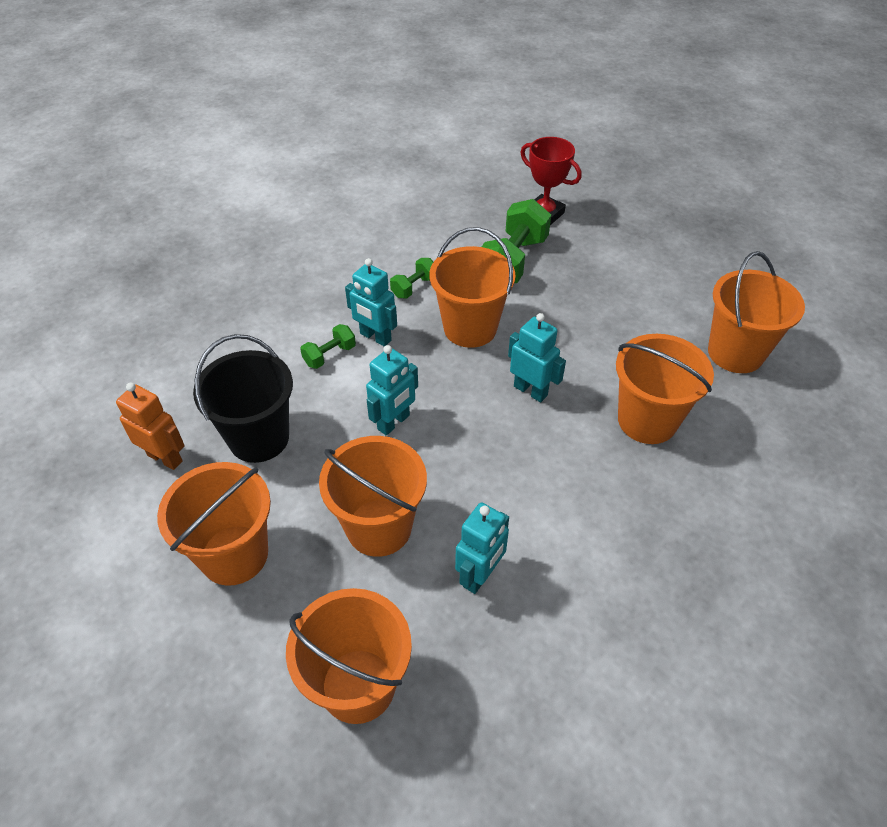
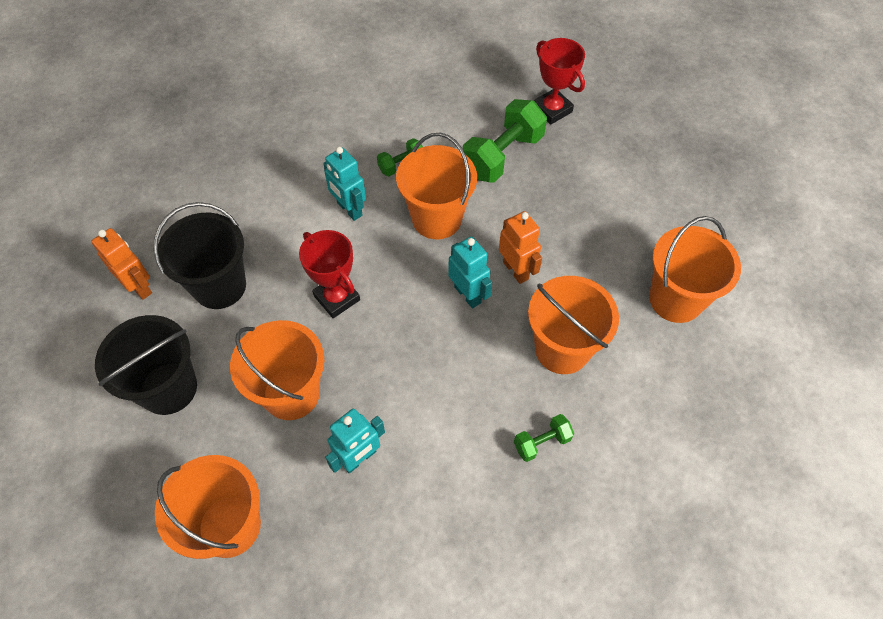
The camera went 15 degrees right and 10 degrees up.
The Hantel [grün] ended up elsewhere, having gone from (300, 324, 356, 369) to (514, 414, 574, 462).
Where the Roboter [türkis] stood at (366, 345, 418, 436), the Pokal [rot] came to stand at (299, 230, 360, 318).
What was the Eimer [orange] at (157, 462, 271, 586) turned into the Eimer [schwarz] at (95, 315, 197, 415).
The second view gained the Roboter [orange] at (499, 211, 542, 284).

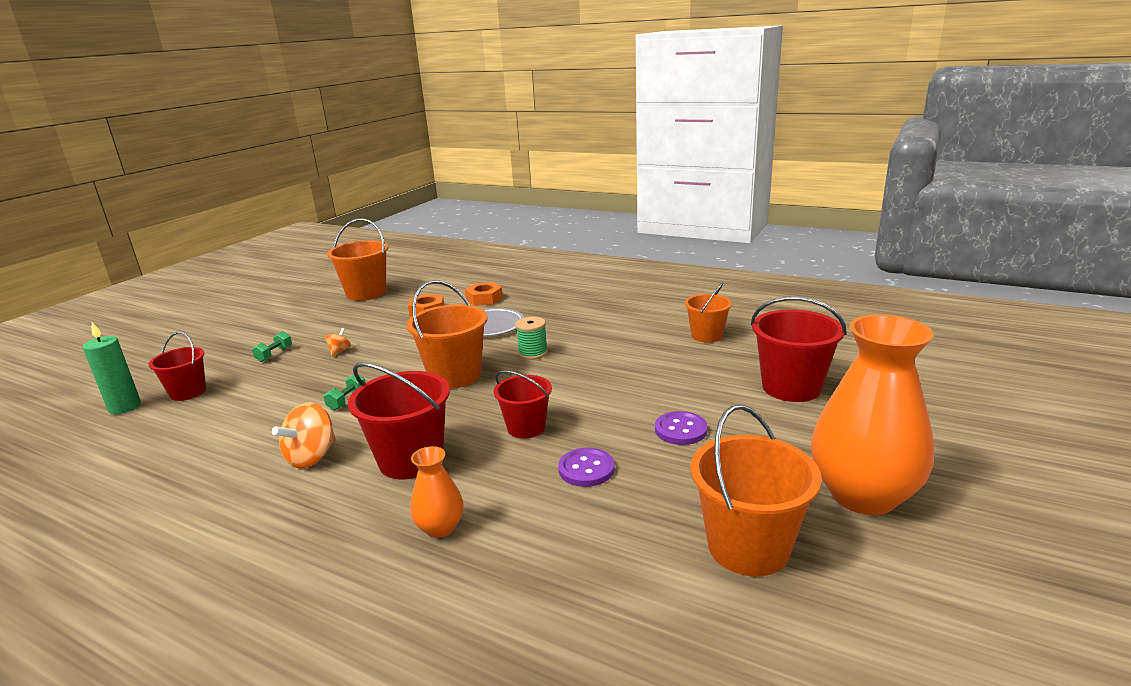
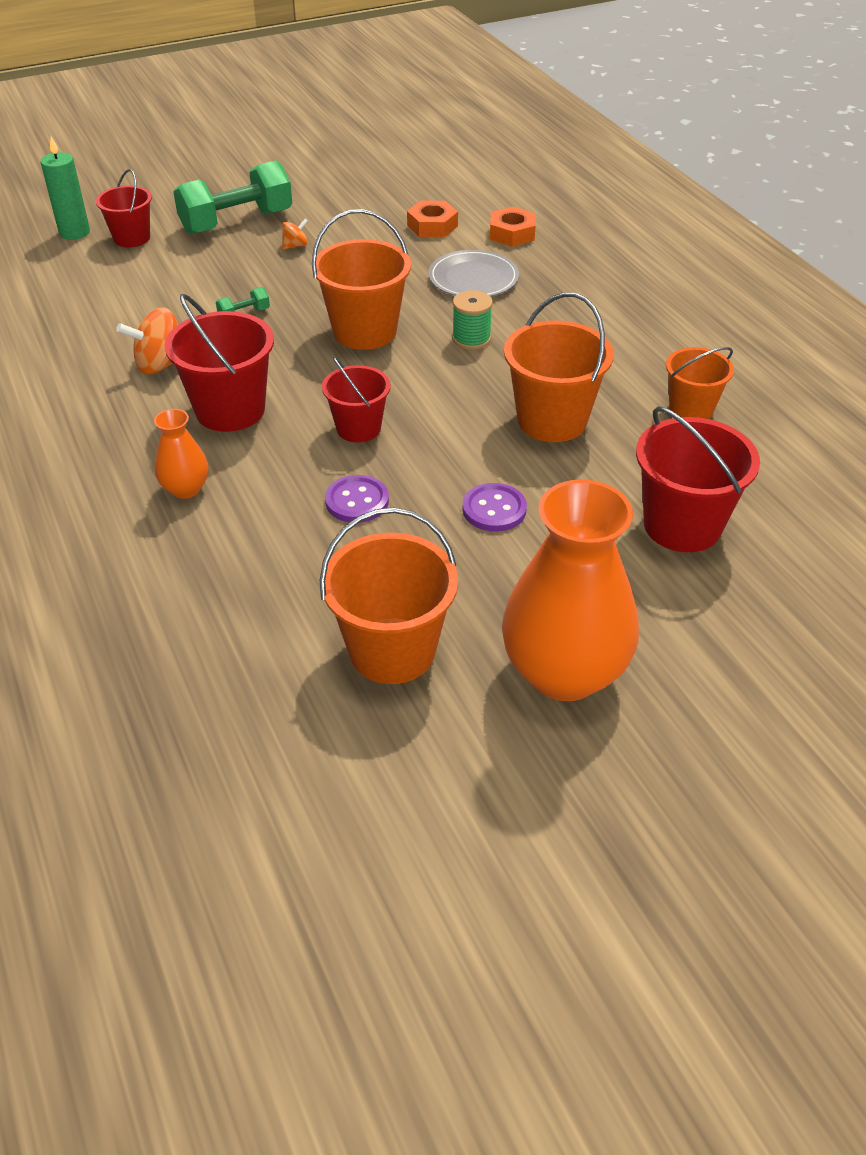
The camera went 35 degrees right and 20 degrees up.
The Eimer [orange] ended up elsewhere, having gone from (327, 218, 389, 301) to (504, 292, 614, 442).
The size of the Hantel [grün] at (252, 331, 292, 362) changed by a factor of 2.42.

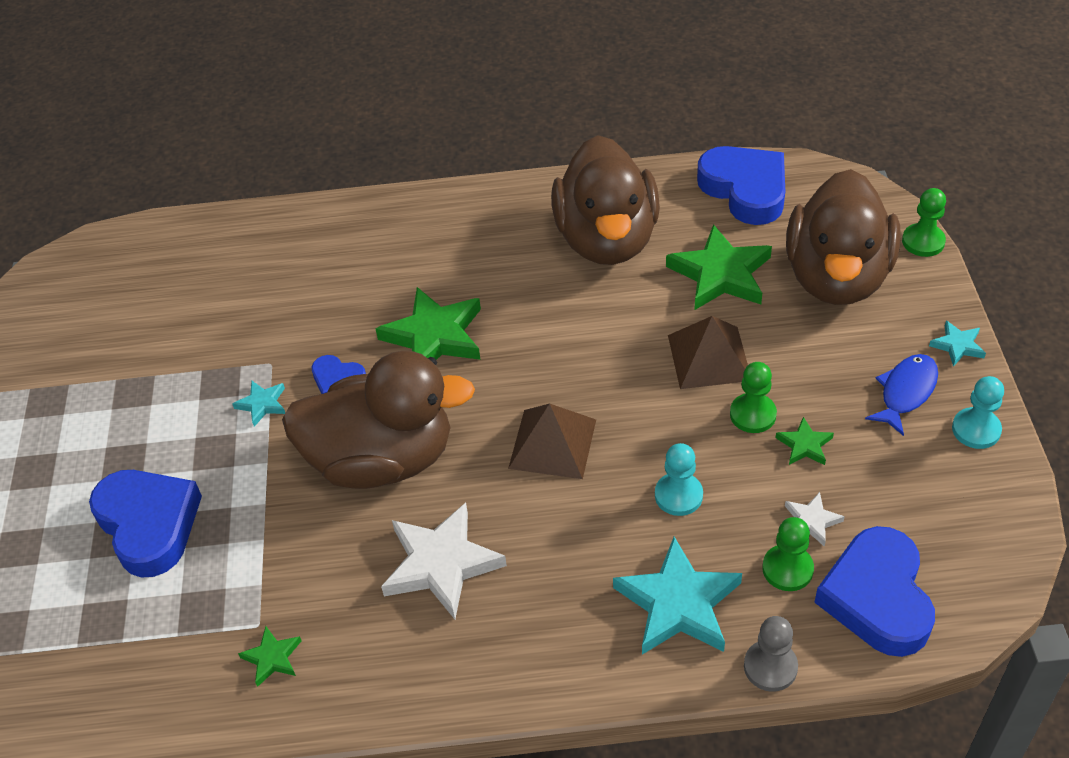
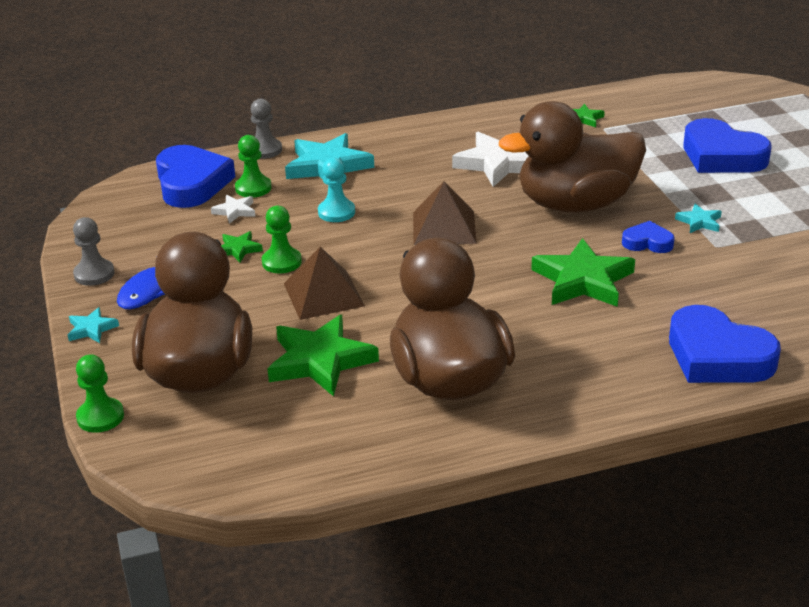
The camera went 165 degrees right and 15 degrees down.
The Herz [blau] ended up elsewhere, having gone from (697, 146, 785, 225) to (669, 305, 781, 383).
What was the Bauer [türkis] at (952, 376, 1004, 449) turned into the Bauer [grau] at (73, 217, 115, 286).

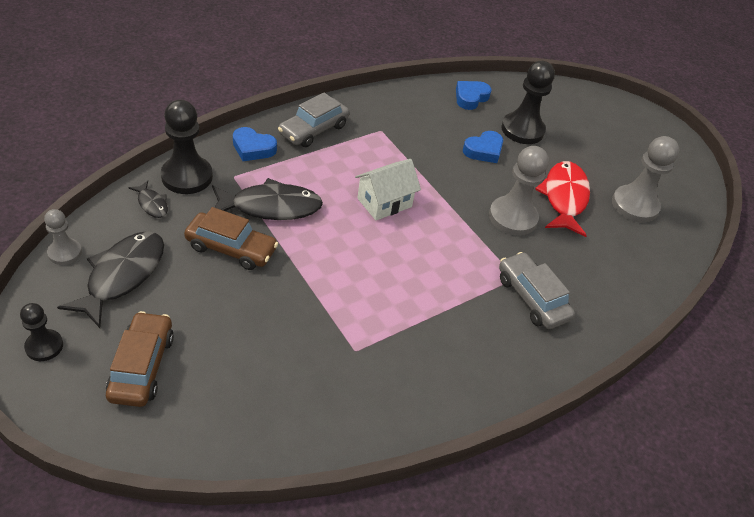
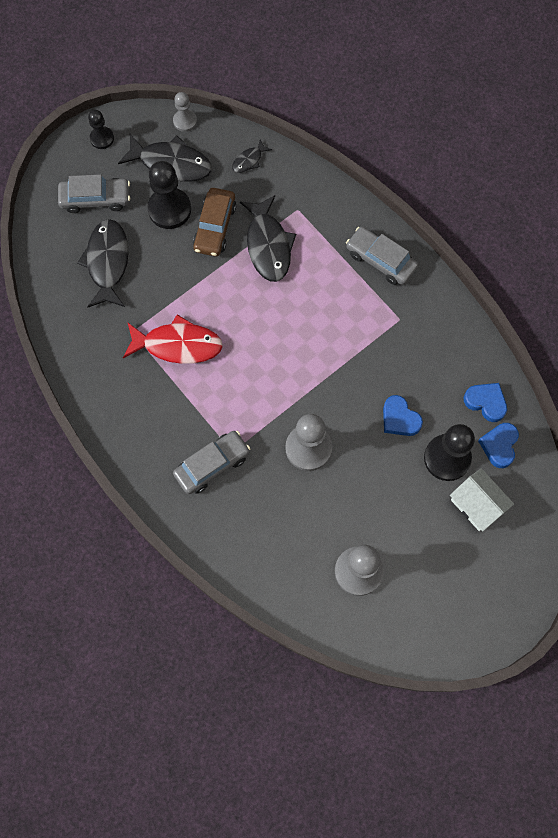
The camera went 90 degrees right and 25 degrees up.
The Bauer [schwarz] ended up elsewhere, having gone from (161, 100, 213, 194) to (147, 161, 191, 229).
The Herz [blau] ended up elsewhere, having gone from (233, 127, 277, 161) to (478, 423, 519, 468).
The Haus [weiß] ended up elsewhere, having gone from (355, 159, 421, 220) to (450, 468, 514, 532).
The Fisch [rot] ended up elsewhere, having gone from (535, 161, 590, 237) to (123, 315, 223, 364).
What was the Auto [braun] at (106, 311, 174, 407) turned into the Auto [grau] at (58, 174, 130, 213).
The second view gained the Fisch [schwarz] at (77, 219, 129, 308).

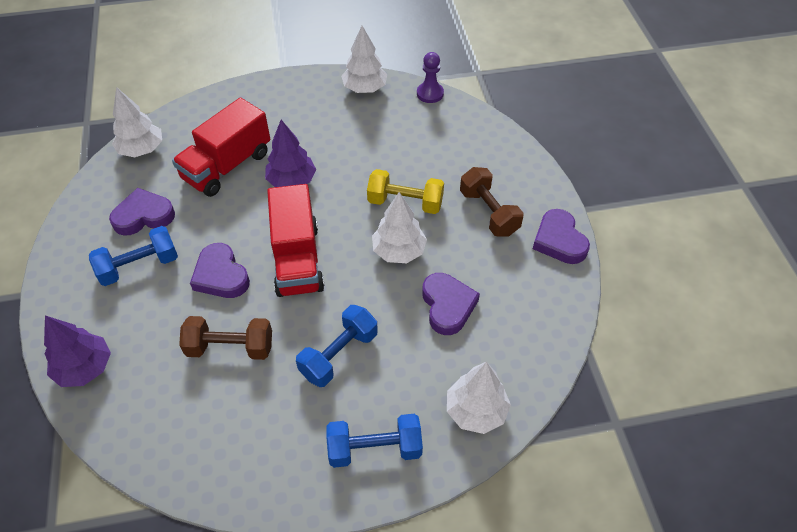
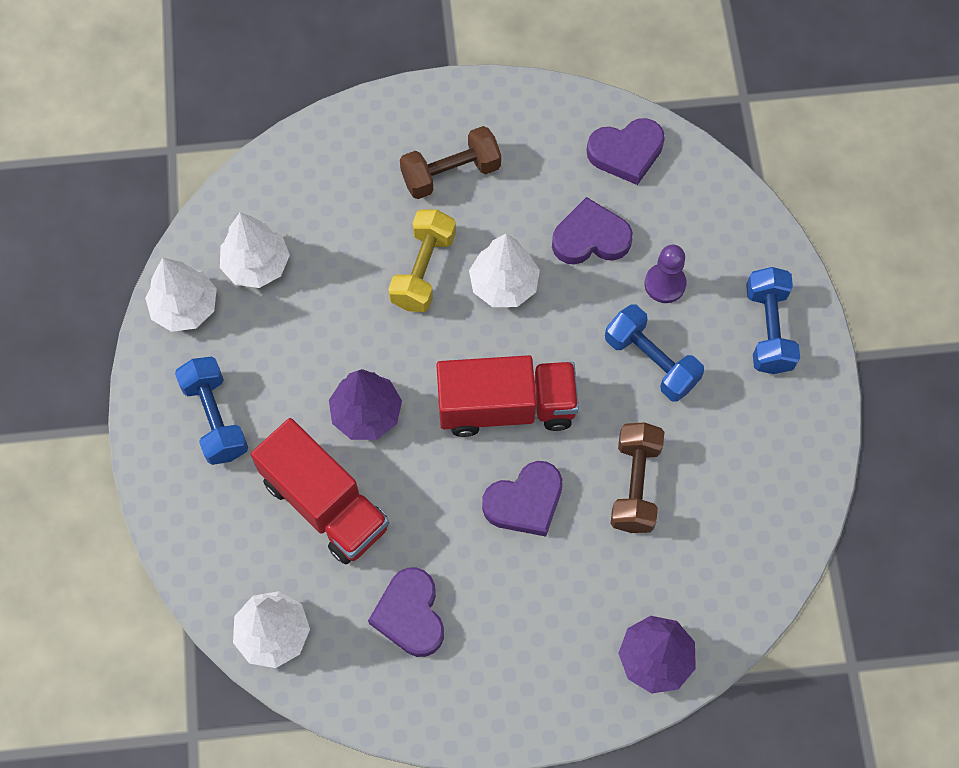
The camera went 85 degrees left and 15 degrees up.
The Bauer [lila] ended up elsewhere, having gone from (417, 52, 444, 103) to (645, 245, 686, 303).
The Herz [lila] ended up elsewhere, having gone from (533, 209, 590, 264) to (587, 118, 665, 185).
The Hantel [blau] ended up elsewhere, having gone from (89, 226, 178, 286) to (175, 357, 248, 465).
The Baum [weiß] ended up elsewhere, having gone from (447, 362, 511, 434) to (220, 213, 290, 288).

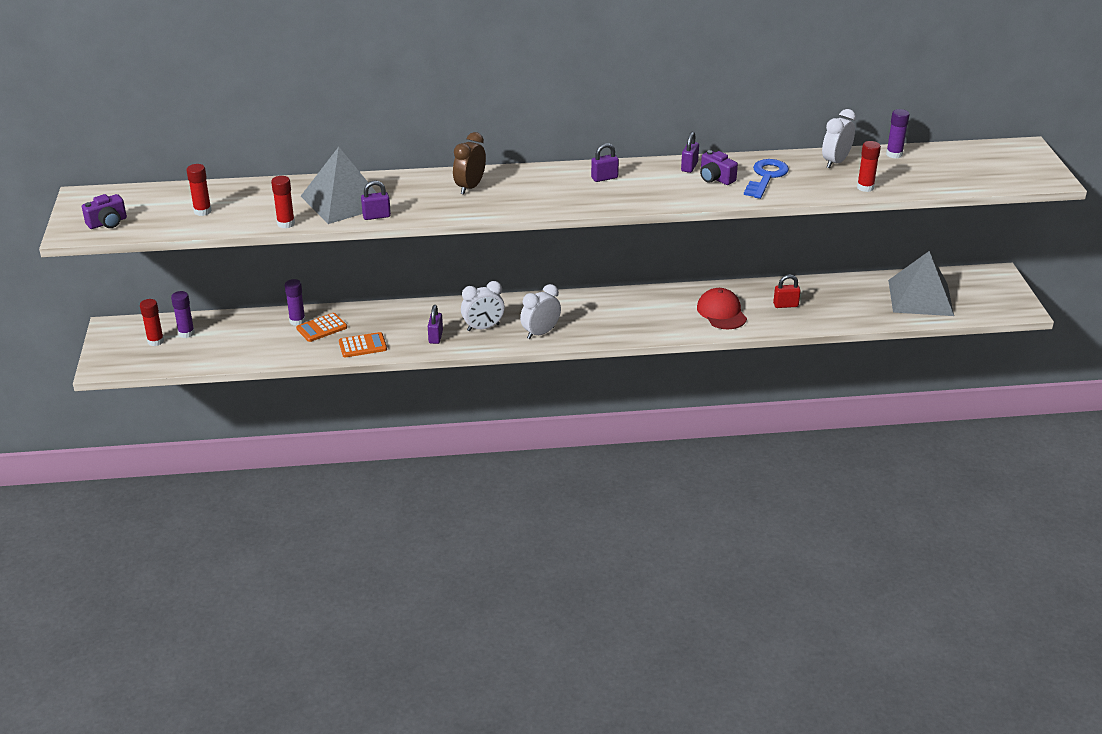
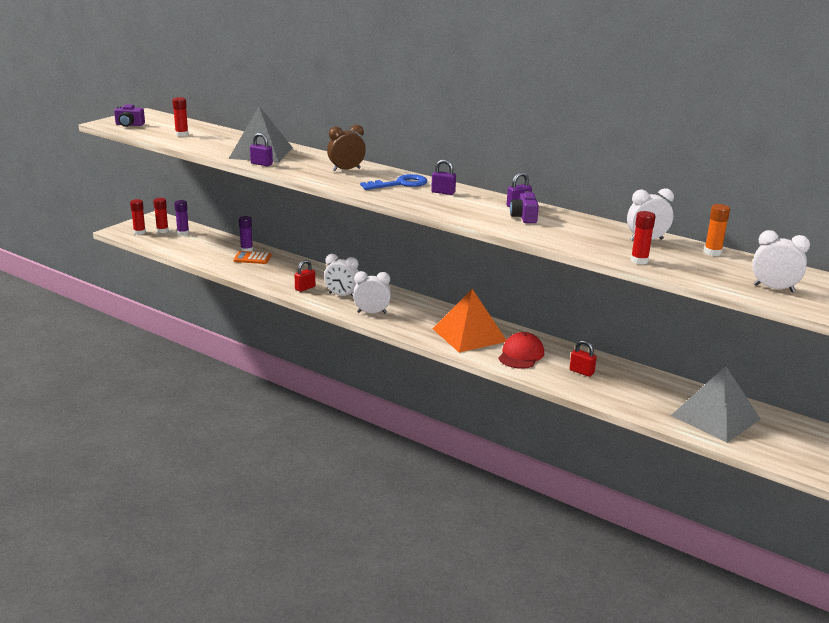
The camera went 40 degrees right and 10 degrees down.
What was the Klebestift [lila] at (886, 109, 910, 158) turned into the Klebestift [orange] at (704, 204, 730, 256).
The Schlüssel [blau] ended up elsewhere, having gone from (744, 159, 789, 199) to (360, 174, 427, 190).
The Klebestift [rot] ended up elsewhere, having gone from (271, 176, 295, 228) to (130, 199, 146, 235).
What was the Vorhängeschloss [lila] at (428, 305, 443, 344) turned into the Vorhängeschloss [rot] at (294, 260, 315, 292).
The second view lost the Taschenrechner [orange] at (339, 332, 387, 357).
The second view gained the Wecker [weiß] at (752, 230, 810, 292).
The second view gained the Pyramide [orange] at (432, 289, 506, 353).

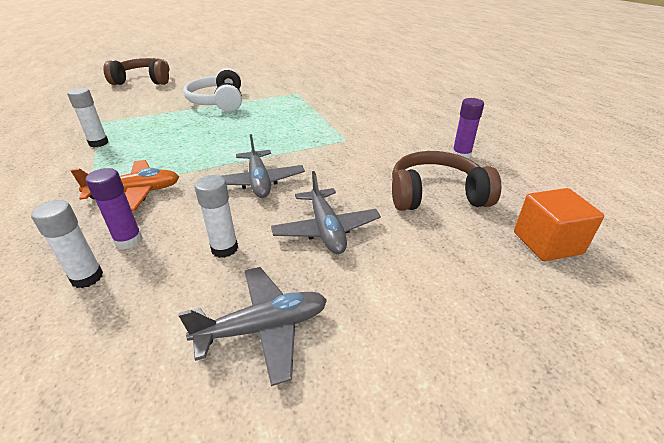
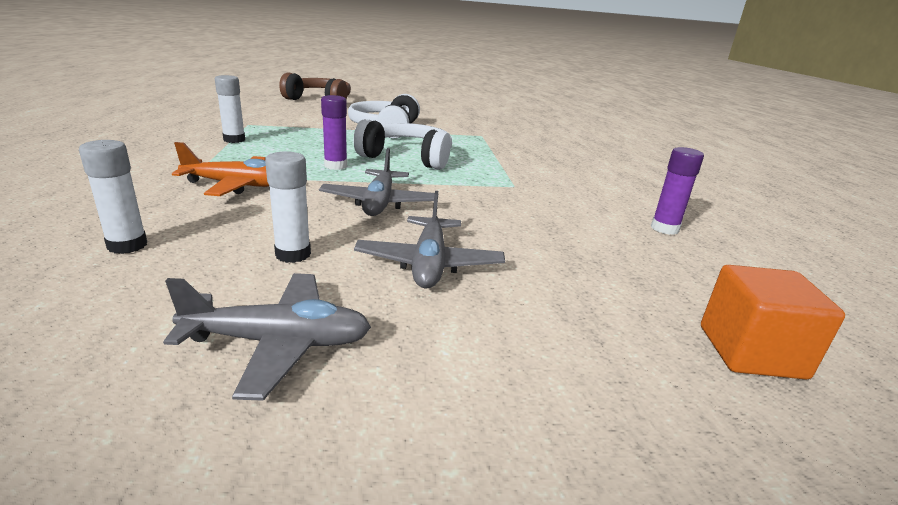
The camera went 15 degrees right and 10 degrees down.
The second view lost the Kopfhörer [braun] at (392, 151, 501, 211).
The Klebestift [lila] ended up elsewhere, having gone from (86, 168, 143, 249) to (321, 95, 347, 170).
The second view gained the Kopfhörer [weiß] at (353, 119, 452, 170).

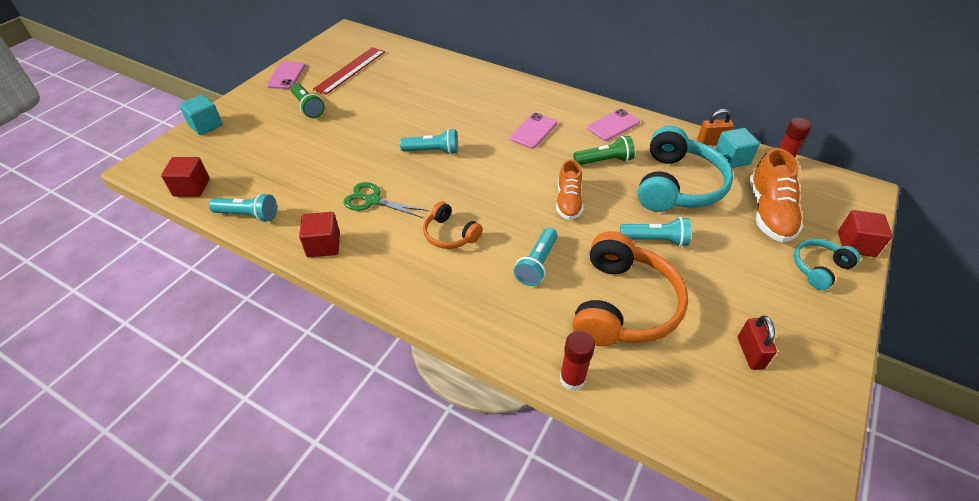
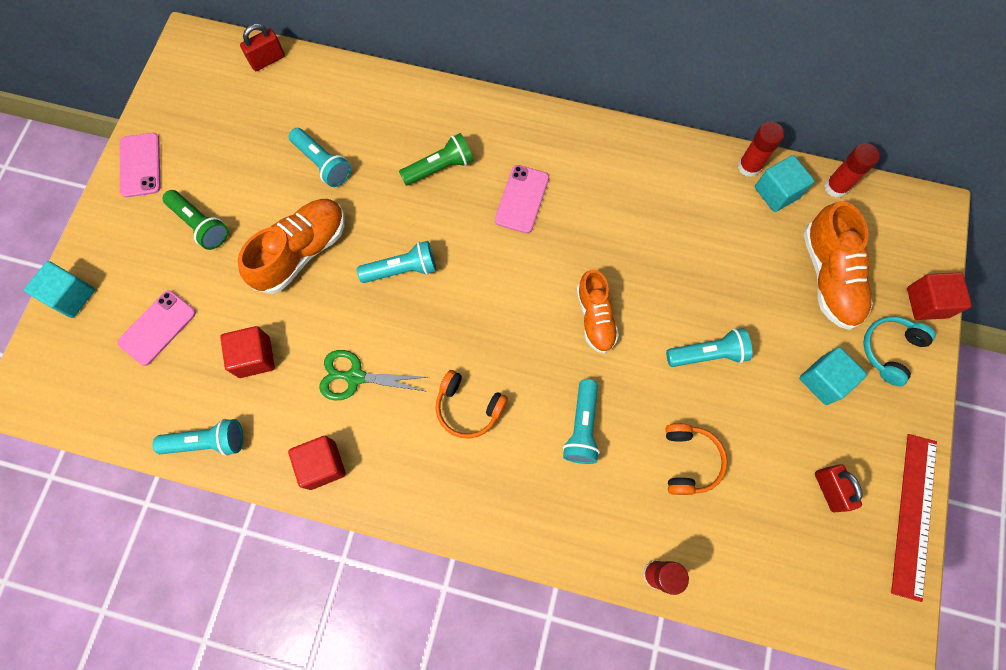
The camera went 15 degrees left and 25 degrees up.
The Lineal [rot] ended up elsewhere, having gone from (313, 47, 385, 95) to (891, 434, 937, 602).
The Handy [rosa] ended up elsewhere, having gone from (587, 109, 640, 141) to (117, 290, 196, 366).
Where the Vorhängeschloss [orange] stood at (697, 109, 734, 145), the Klebestift [rot] came to stand at (738, 122, 784, 177).
The second view lost the Kopfhörer [türkis] at (638, 126, 733, 212).
The Taschenlampe [grün] ended up elsewhere, having gone from (573, 136, 635, 165) to (399, 133, 473, 185).
The Kubus [rot] ended up elsewhere, having gone from (161, 157, 210, 197) to (220, 326, 275, 378).
The size of the Kopfhörer [orange] at (572, 231, 688, 346) changed by a factor of 0.52.
The second view gained the Vorhängeschloss [rot] at (240, 24, 285, 71).
The second view gained the Taschenlampe [türkis] at (289, 128, 351, 187).
The second view gained the Schuh [orange] at (238, 199, 345, 294).
The second view gained the Kubus [türkis] at (799, 347, 867, 405).

